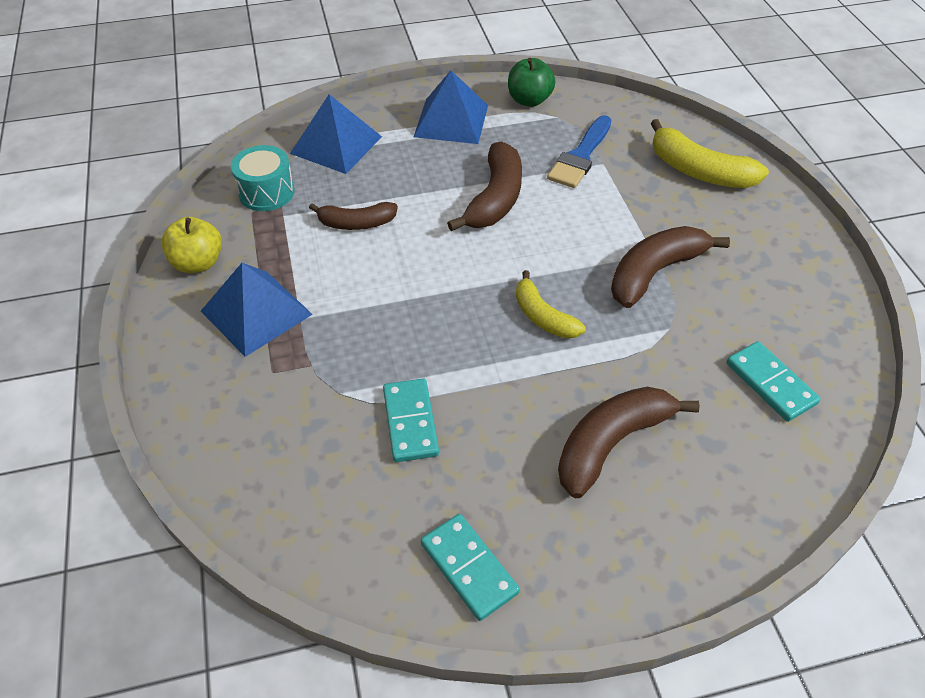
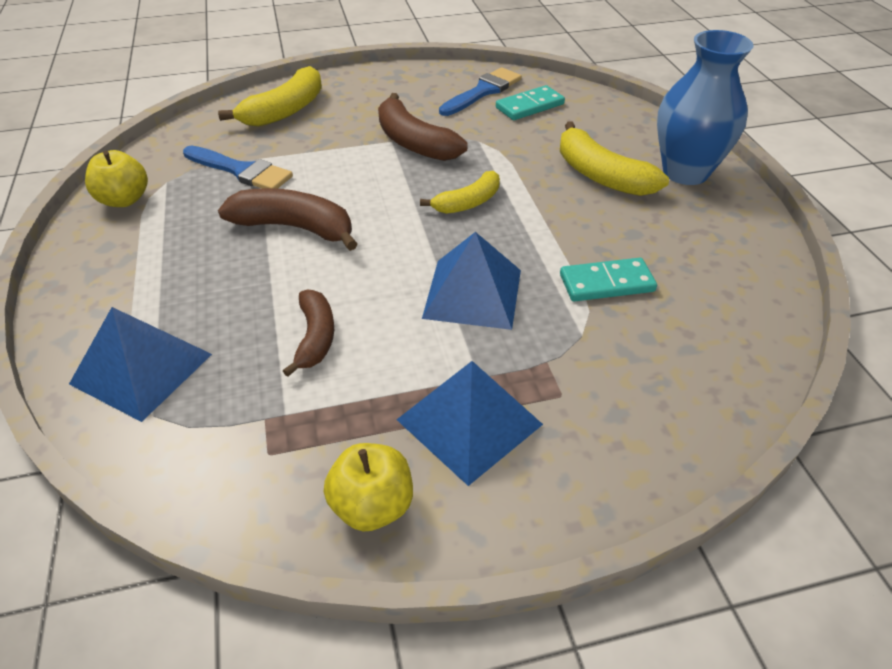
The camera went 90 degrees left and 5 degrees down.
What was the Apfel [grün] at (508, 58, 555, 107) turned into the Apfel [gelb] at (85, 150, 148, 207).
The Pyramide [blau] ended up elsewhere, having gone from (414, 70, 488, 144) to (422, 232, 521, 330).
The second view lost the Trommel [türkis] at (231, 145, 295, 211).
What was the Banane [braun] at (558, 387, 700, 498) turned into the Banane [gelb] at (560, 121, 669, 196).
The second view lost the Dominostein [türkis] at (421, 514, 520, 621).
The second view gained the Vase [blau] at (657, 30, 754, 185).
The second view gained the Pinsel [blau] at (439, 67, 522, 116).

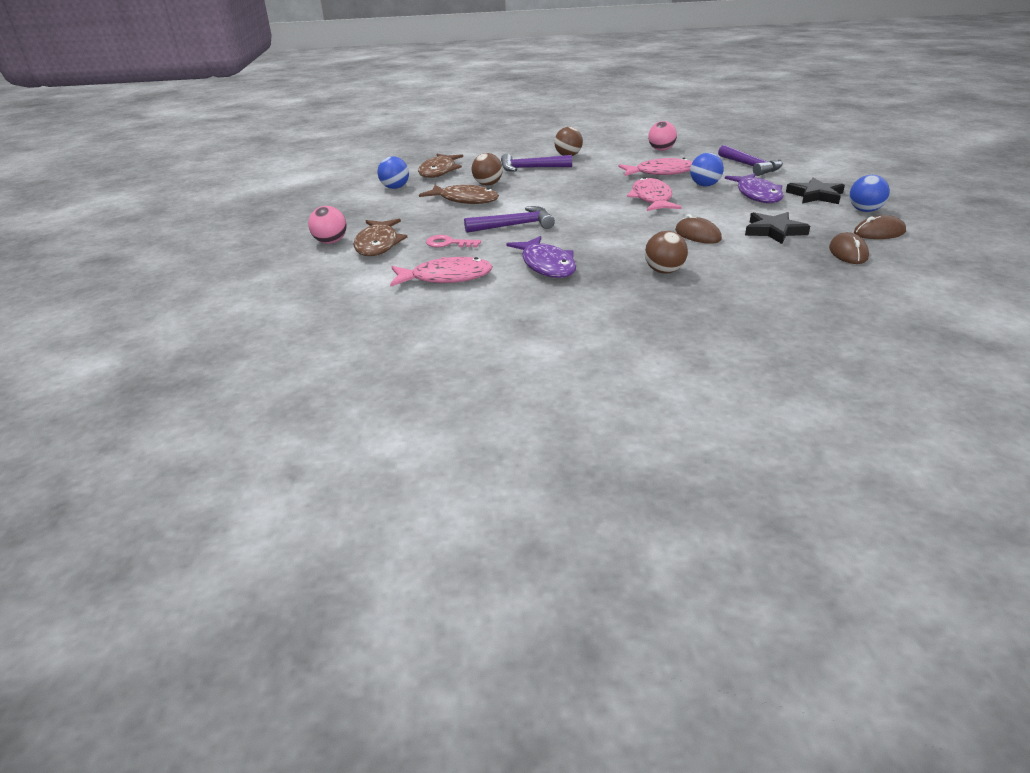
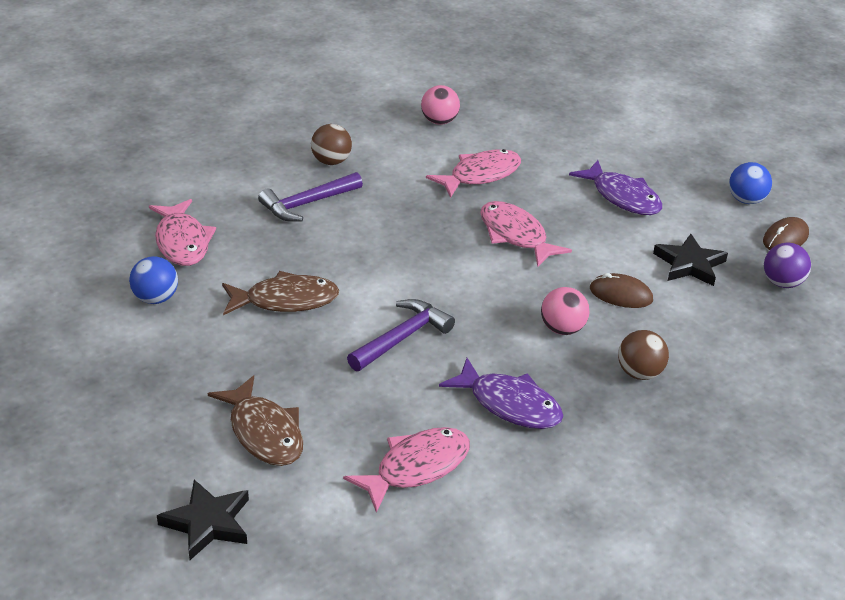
The camera went 35 degrees left and 5 degrees up.
The second view lost the Hammer [lila] at (718, 145, 783, 176).
The second view lost the Ball [braun] at (472, 153, 503, 186).
The second view lost the Ball [blau] at (690, 153, 724, 186).
What was the Fisch [braun] at (418, 154, 463, 178) turned into the Fisch [rosa] at (149, 199, 216, 266).
The Stern [schwarz] ended up elsewhere, having gone from (786, 178, 845, 204) to (157, 479, 249, 560).
The Ball [rosa] ended up elsewhere, having gone from (308, 206, 347, 244) to (541, 287, 590, 335).
Where the Computermaus [braun] stood at (829, 232, 869, 264), the Ball [lila] came to stand at (764, 243, 811, 288).
The second view lost the Schlüssel [rosa] at (426, 235, 481, 247).

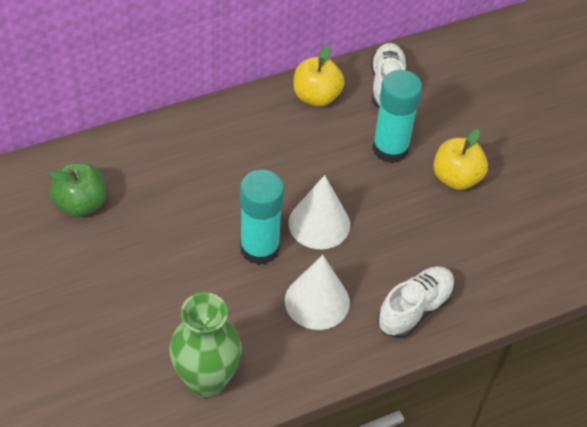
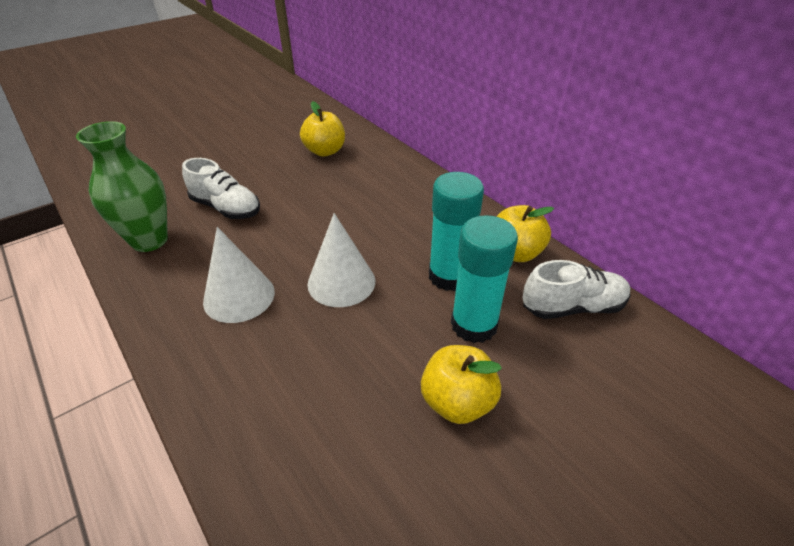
The camera went 80 degrees right and 10 degrees down.
What was the Apfel [grün] at (49, 163, 107, 217) turned into the Apfel [gelb] at (300, 101, 345, 157).
The Klebestift [türkis] ended up elsewhere, having gone from (240, 170, 284, 265) to (429, 172, 484, 291).
The Schuh [weiß] ended up elsewhere, having gone from (377, 266, 455, 338) to (182, 158, 260, 219).

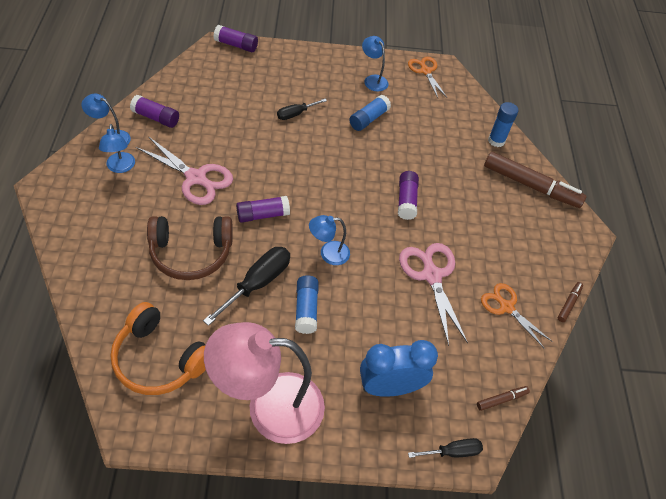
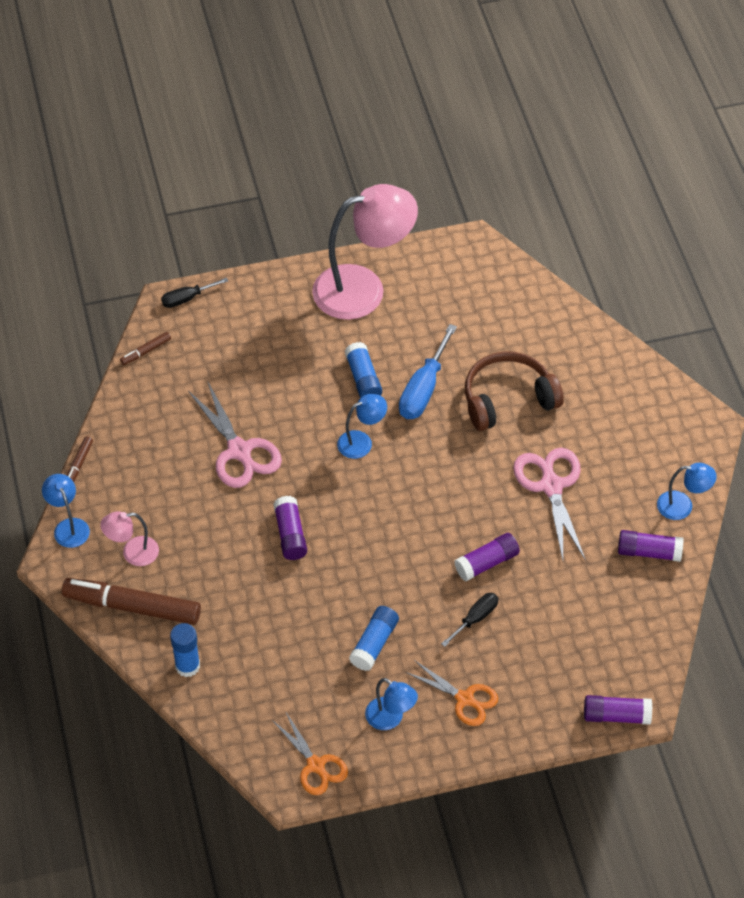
The camera went 170 degrees right and 0 degrees up.
The Lampe [blau] ended up elsewhere, having gone from (99, 124, 135, 173) to (42, 474, 90, 548).
The Schere [rosa] at (136, 136, 233, 205) ended up facing another way, 60 degrees clockwise from before.
The Klebestift [lila] ended up elsewhere, having gone from (236, 196, 290, 223) to (454, 533, 520, 581).
What was the Schraubenzieher [schwarz] at (203, 247, 290, 326) turned into the Schraubenzieher [blau] at (399, 324, 457, 419).
The Schere [orange] ended up elsewhere, having gone from (481, 283, 553, 349) to (406, 660, 498, 726).
The second view lost the Kopfhörer [orange] at (110, 302, 206, 395).
The second view lost the Wecker [blau] at (360, 340, 438, 397).
The second view gained the Lampe [rosa] at (100, 511, 159, 566).

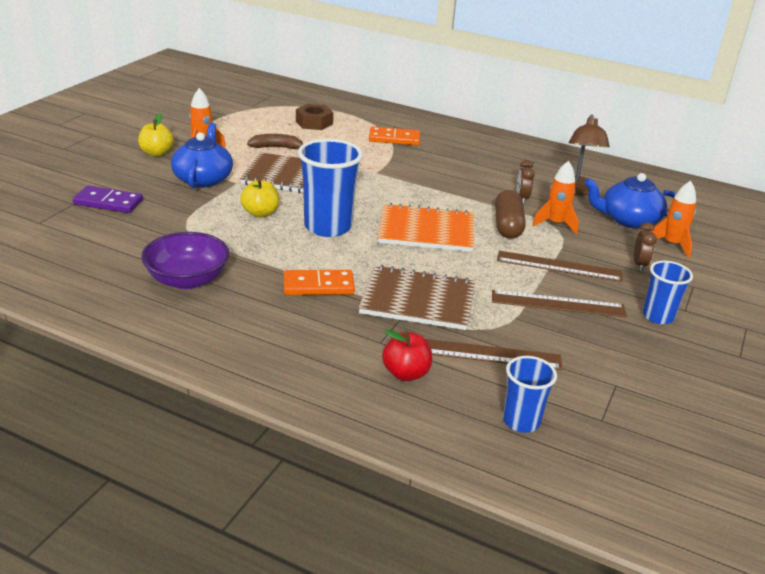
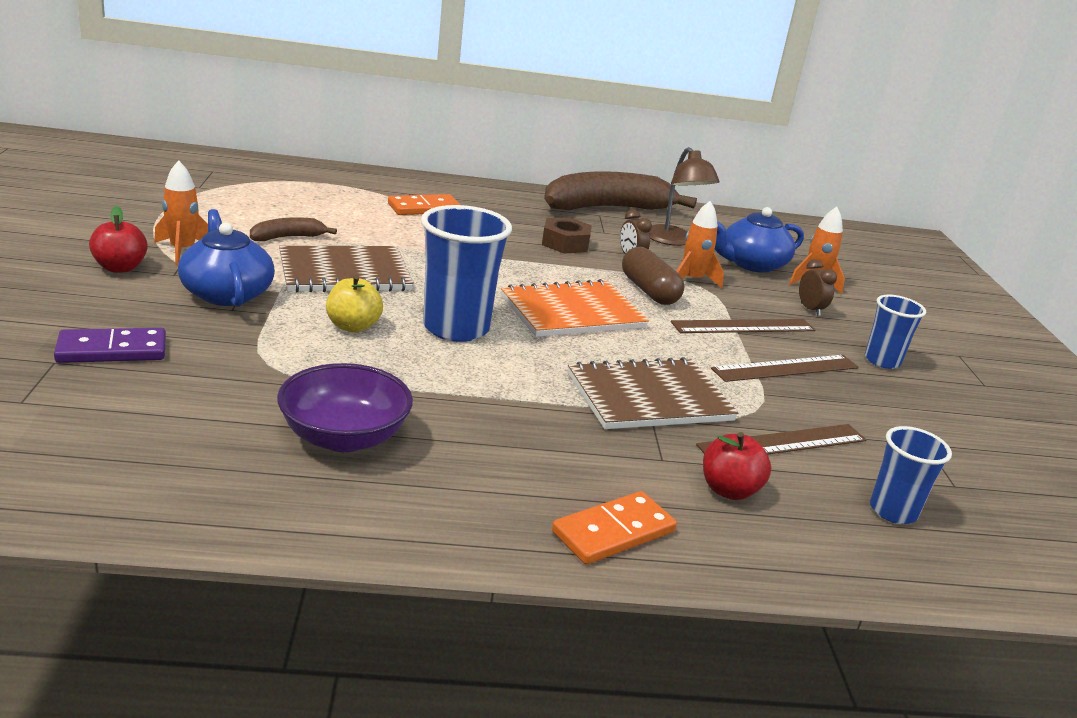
The camera went 30 degrees left and 5 degrees down.
The Sechskantmutter [braun] ended up elsewhere, having gone from (296, 104, 333, 130) to (542, 217, 592, 254).
What was the Apfel [gelb] at (138, 114, 174, 157) turned into the Apfel [rot] at (89, 206, 148, 273).
The Dominostein [orange] ended up elsewhere, having gone from (284, 270, 355, 295) to (552, 491, 677, 564).
The second view gained the Banane [braun] at (544, 171, 697, 210).

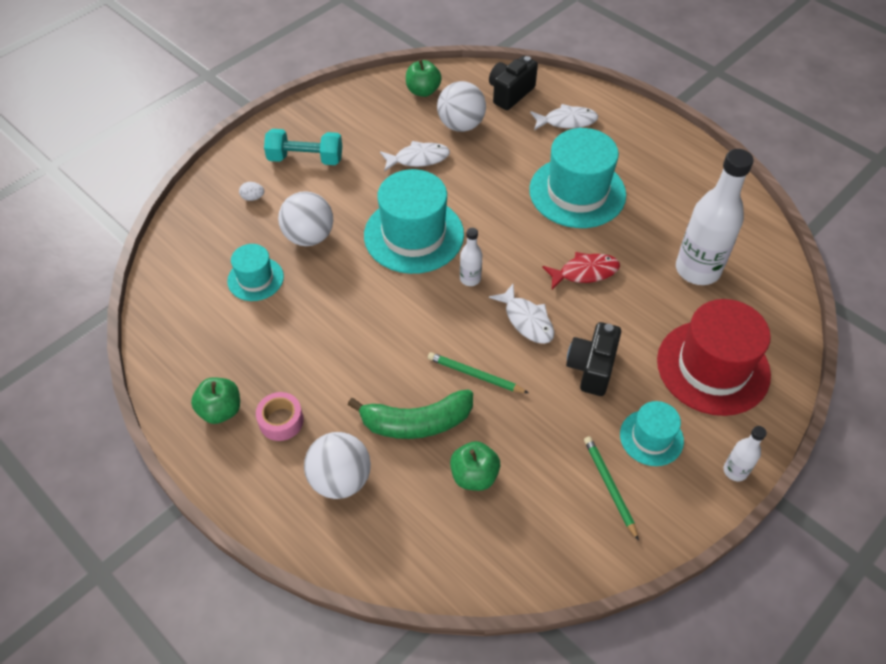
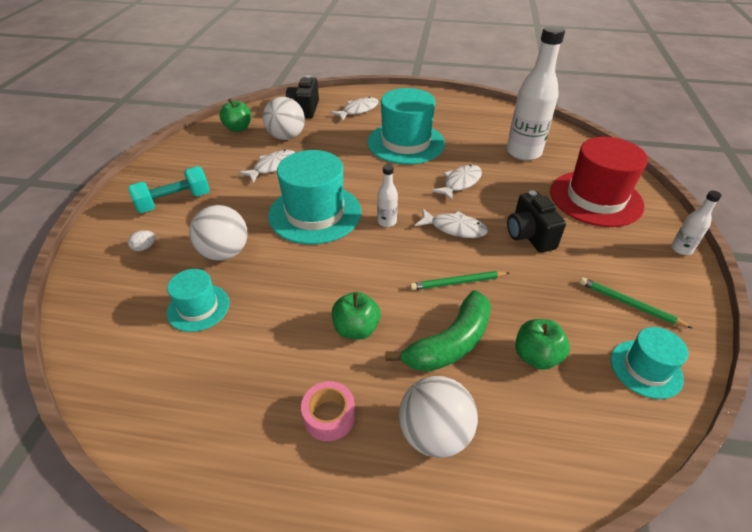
The camera went 35 degrees left and 10 degrees down.
What was the Fisch [rot] at (542, 252, 620, 289) turned into the Fisch [weiß] at (431, 165, 482, 201).
The Apfel [grün] ended up elsewhere, having gone from (191, 377, 240, 424) to (332, 292, 381, 339).
The Hut [türkis] ended up elsewhere, having gone from (620, 401, 684, 466) to (611, 327, 688, 399).

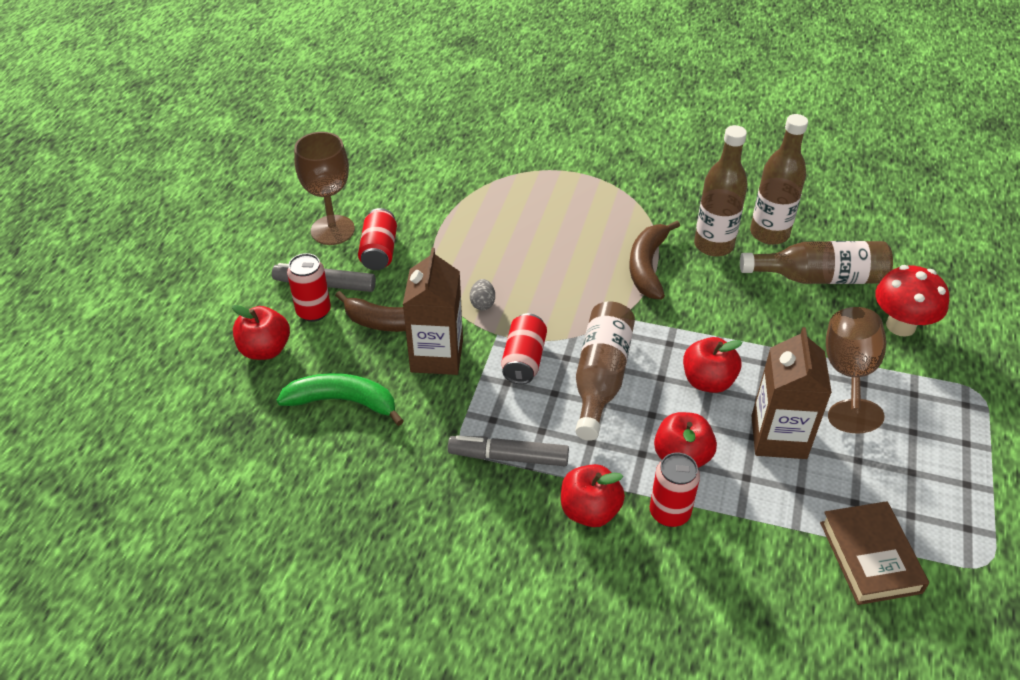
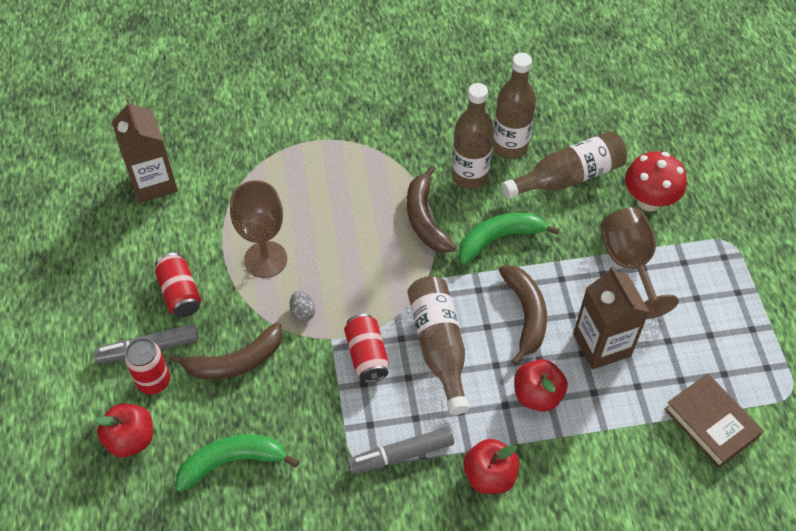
The camera went 25 degrees left and 10 degrees up.
The Kelch [braun] ended up elsewhere, having gone from (294, 132, 355, 245) to (230, 180, 287, 278).
The Getränkekarton [braun] ended up elsewhere, having gone from (403, 248, 463, 375) to (112, 99, 178, 203).
Where the Apfel [rot] stood at (683, 337, 743, 393), the Banane [braun] came to stand at (499, 265, 547, 365).
The second view lost the Dose [rot] at (650, 453, 700, 527).
The second view gained the Banane [grün] at (458, 213, 560, 265).

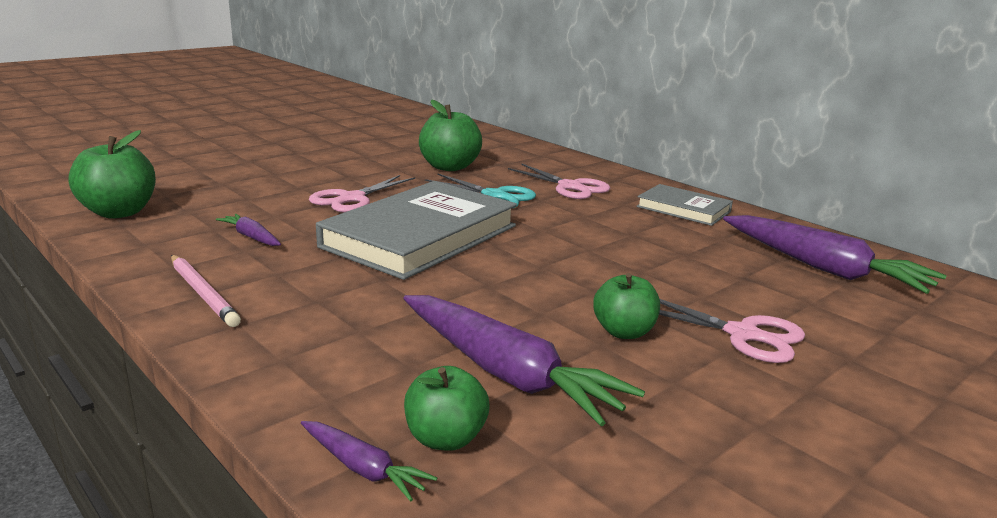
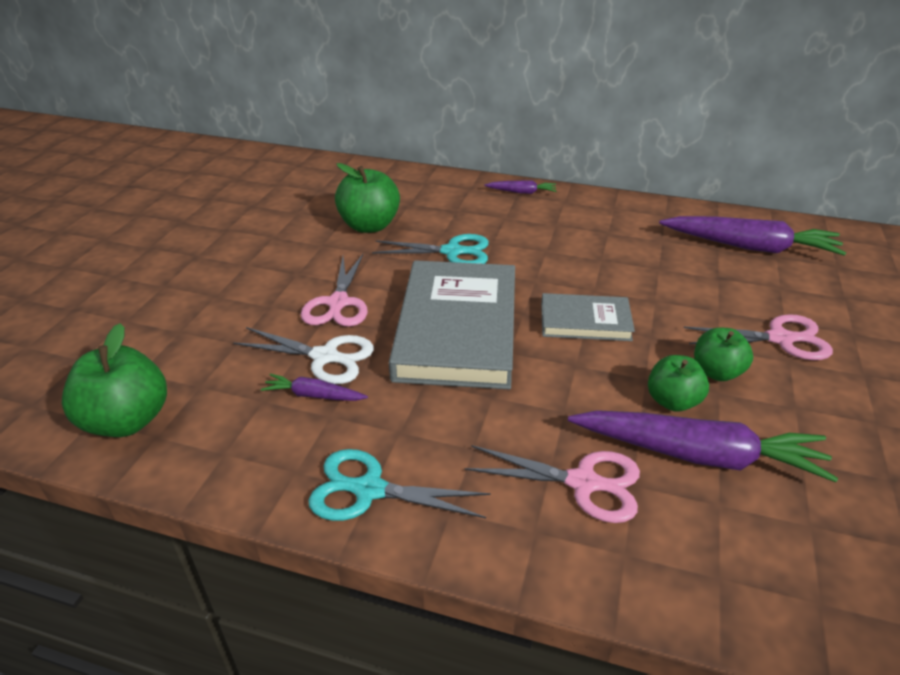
The camera went 30 degrees left and 15 degrees up.
The Schere [rosa] ended up elsewhere, having gone from (508, 163, 610, 199) to (464, 445, 640, 523).
The Buch [grau] ended up elsewhere, having gone from (636, 184, 733, 226) to (541, 293, 635, 341).
Where the Bleistift [rosa] stood at (171, 255, 241, 327), the Schere [türkis] came to stand at (308, 449, 491, 521).
The Apfel [grün] ended up elsewhere, having gone from (404, 366, 490, 451) to (648, 355, 709, 412).
The Karotte [lila] ended up elsewhere, having gone from (301, 421, 437, 502) to (484, 180, 556, 194).
The second view gained the Schere [weiß] at (233, 327, 374, 384).

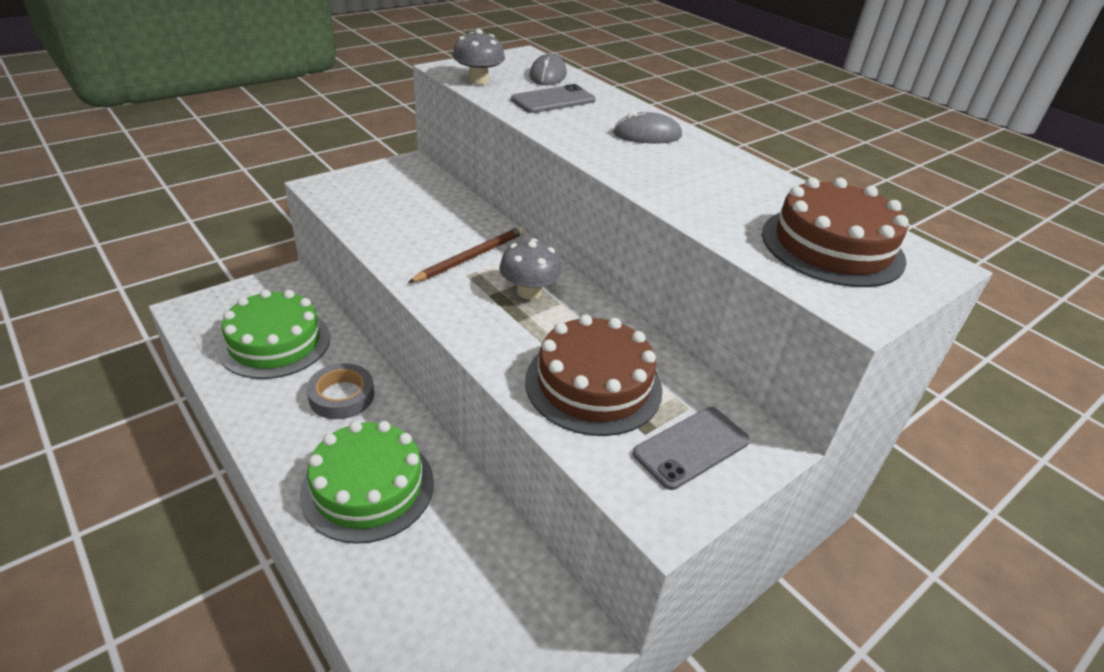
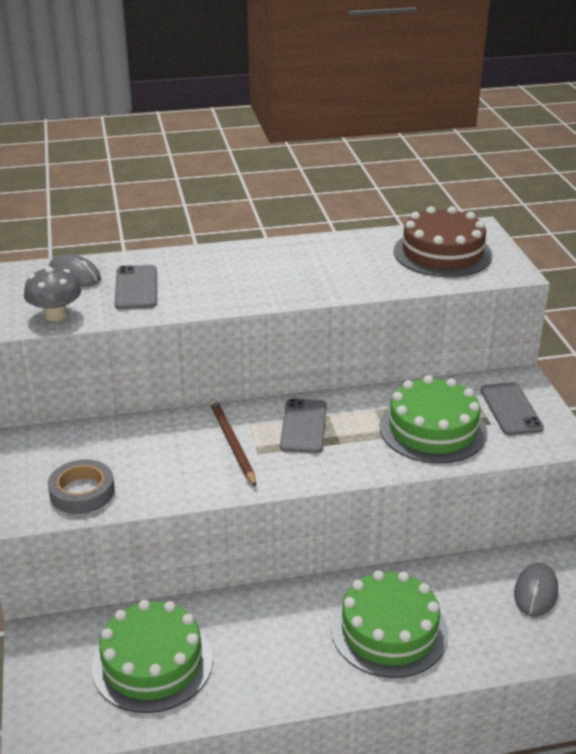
The camera went 60 degrees left and 5 degrees down.
The Computermaus [grau] ended up elsewhere, having gone from (613, 112, 682, 143) to (514, 563, 558, 617).
Where the Pilz [grau] stood at (499, 238, 562, 299), the Handy [grau] came to stand at (280, 398, 327, 453).
What was the Kuchen [braun] at (525, 314, 663, 436) turned into the Kuchen [grün] at (380, 375, 487, 463).
The Klebeband [grau] ended up elsewhere, having gone from (306, 363, 374, 419) to (48, 459, 115, 514).

